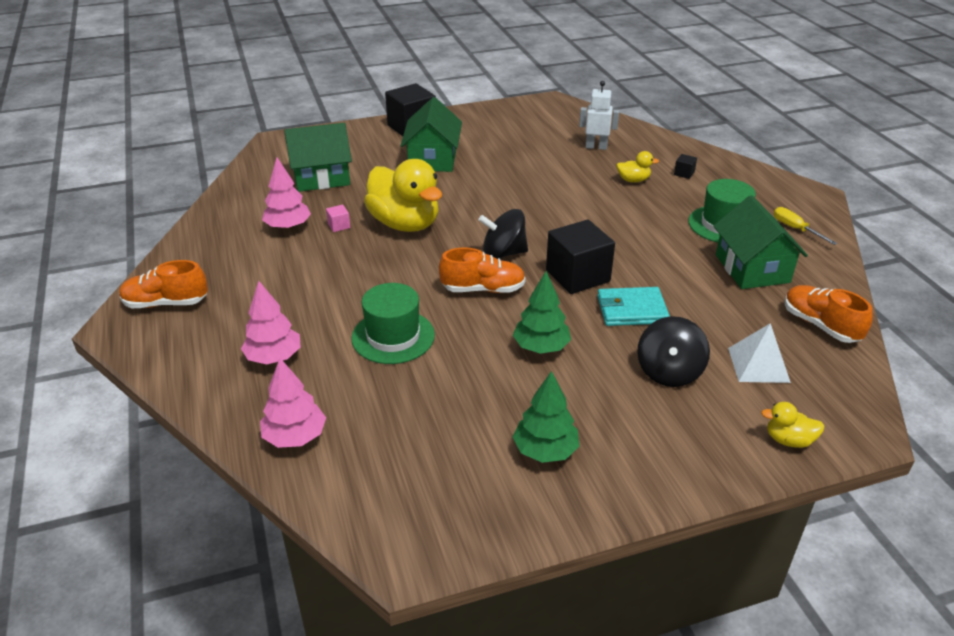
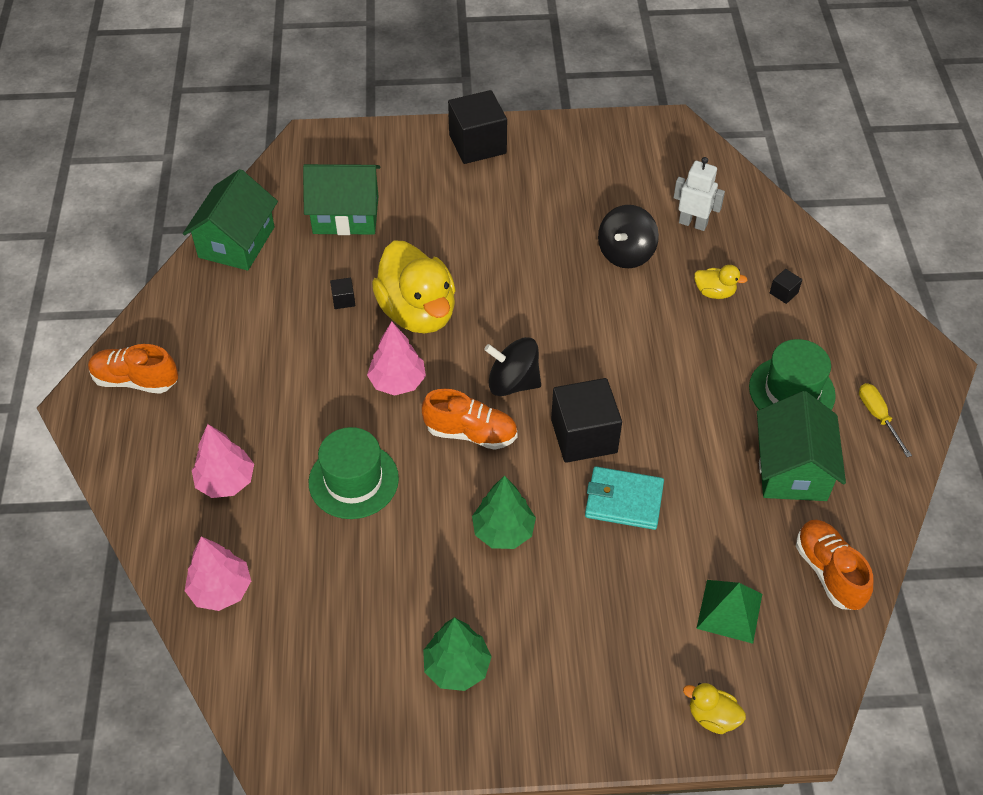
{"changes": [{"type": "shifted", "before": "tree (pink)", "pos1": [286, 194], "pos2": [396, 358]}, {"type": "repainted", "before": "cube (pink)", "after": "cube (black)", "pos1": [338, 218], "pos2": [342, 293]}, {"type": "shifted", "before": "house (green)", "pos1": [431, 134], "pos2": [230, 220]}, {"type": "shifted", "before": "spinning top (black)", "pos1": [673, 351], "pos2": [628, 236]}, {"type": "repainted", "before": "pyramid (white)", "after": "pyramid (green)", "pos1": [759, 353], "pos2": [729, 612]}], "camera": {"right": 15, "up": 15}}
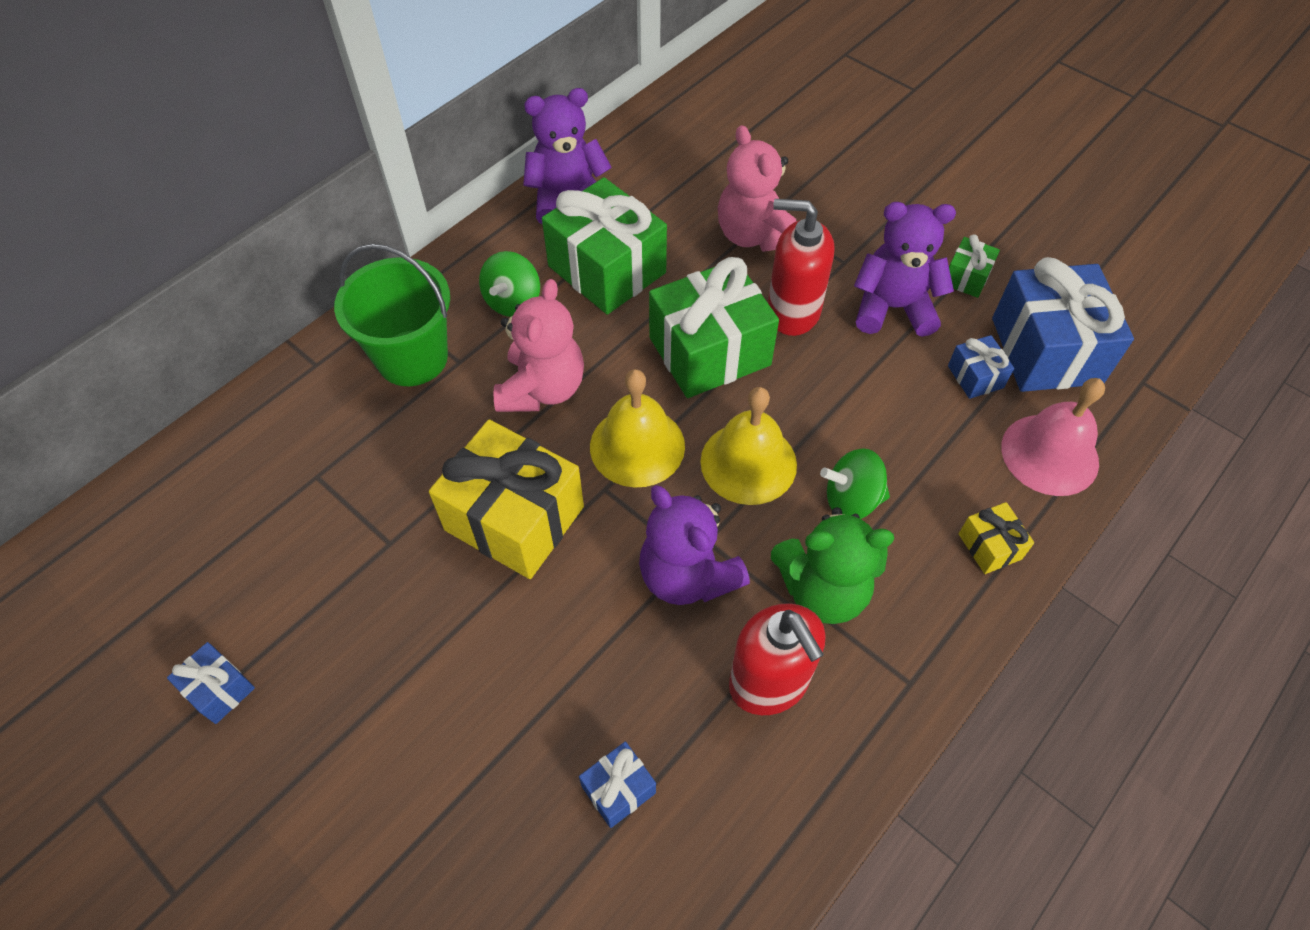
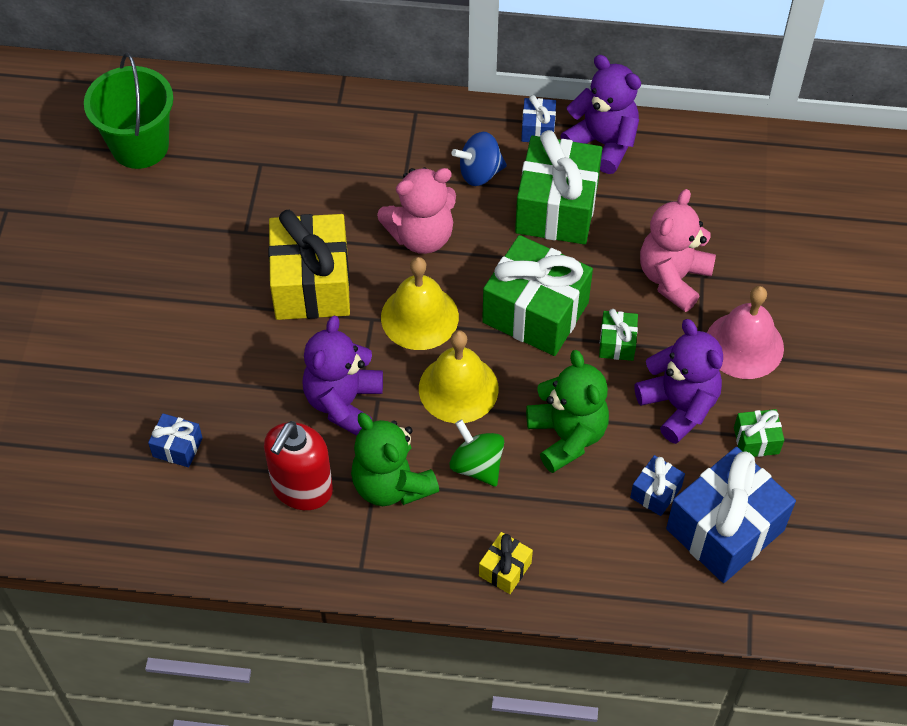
{"changes": [{"type": "shifted", "before": "gift (blue)", "pos1": [211, 683], "pos2": [538, 118]}, {"type": "shifted", "before": "bucket (green)", "pos1": [392, 315], "pos2": [128, 111]}, {"type": "repainted", "before": "spinning top (green)", "after": "spinning top (blue)", "pos1": [509, 284], "pos2": [479, 159]}, {"type": "swapped", "before": "soap dispenser (red)", "after": "gift (green)", "pos1": [801, 267], "pos2": [618, 335]}, {"type": "shifted", "before": "bell (pink)", "pos1": [1053, 437], "pos2": [745, 332]}, {"type": "new", "after": "teddy bear (green)", "pos2": [567, 411]}], "camera": {"right": 55, "up": 0}}
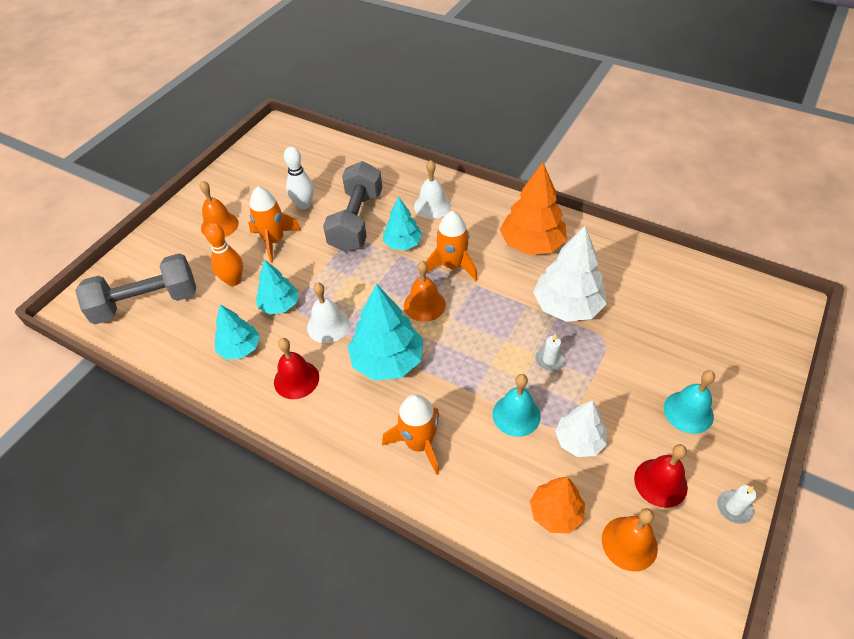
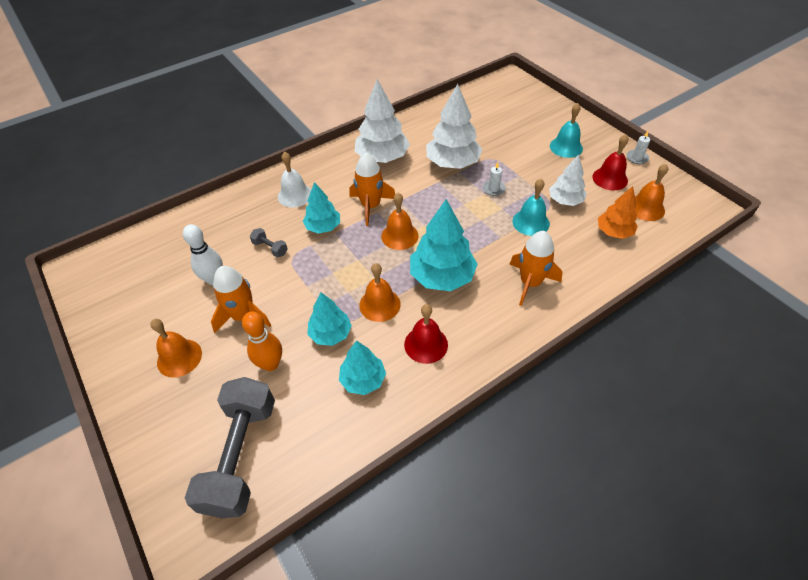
{"changes": [{"type": "repainted", "before": "bell (white)", "after": "bell (orange)", "pos1": [328, 312], "pos2": [380, 292]}, {"type": "scaled", "before": "dumbbell (grey)", "pos1": [352, 206], "pos2": [269, 242], "scale": 0.41}, {"type": "repainted", "before": "tree (orange)", "after": "tree (white)", "pos1": [533, 208], "pos2": [382, 121]}], "camera": {"right": -65, "up": 0}}
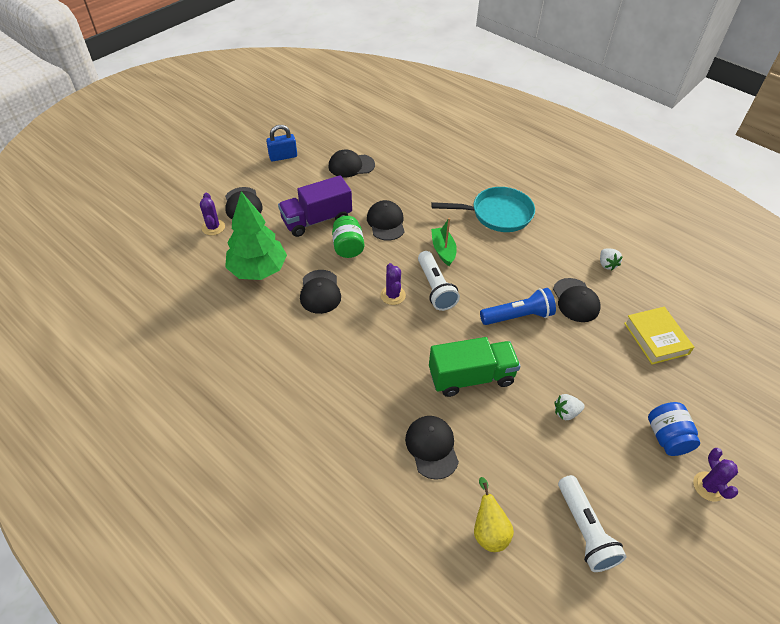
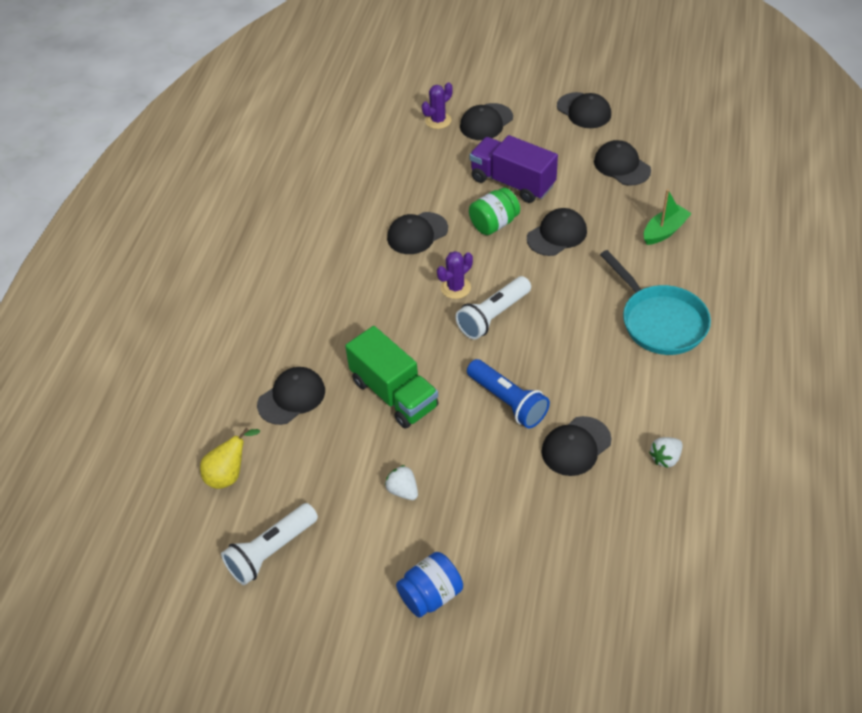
{"changes": [{"type": "gone", "before": "tree (green)", "pos1": [256, 235]}, {"type": "swapped", "before": "padlock (blue)", "after": "cap (black)", "pos1": [281, 143], "pos2": [584, 110]}, {"type": "shifted", "before": "boat (green)", "pos1": [444, 242], "pos2": [668, 217]}, {"type": "gone", "before": "book (yellow)", "pos1": [659, 335]}, {"type": "gone", "before": "cactus (purple)", "pos1": [715, 474]}], "camera": {"right": 65, "up": 0}}
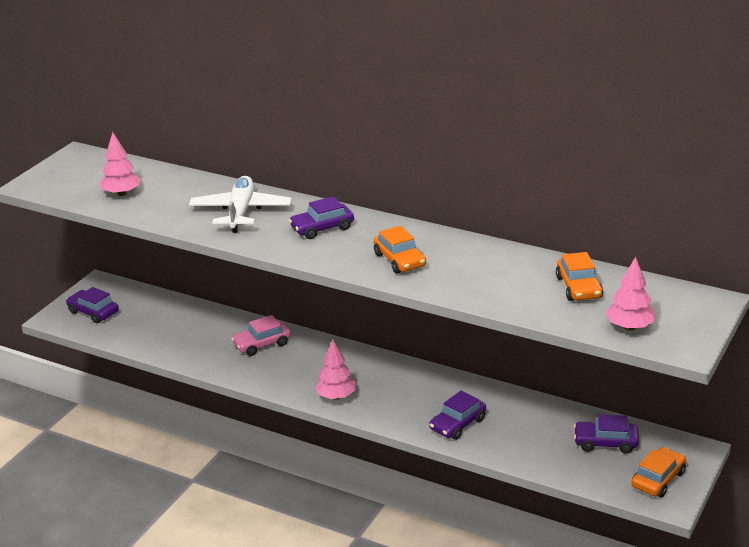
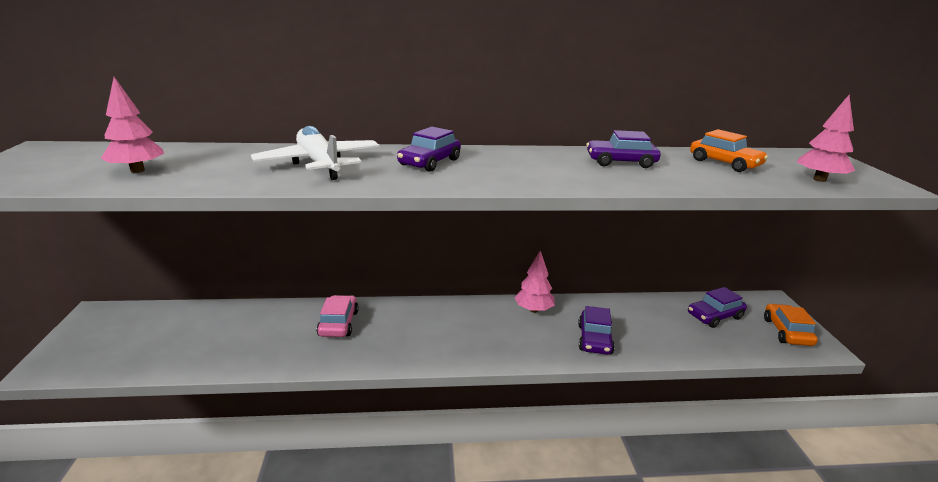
{"changes": [{"type": "shifted", "before": "car (purple)", "pos1": [92, 305], "pos2": [623, 149]}, {"type": "rotated", "before": "car (pink)", "pos1": [261, 335], "pos2": [338, 316], "turn": 150}, {"type": "shifted", "before": "tree (pink)", "pos1": [335, 370], "pos2": [534, 282]}, {"type": "gone", "before": "car (orange)", "pos1": [399, 250]}], "camera": {"right": -35, "up": -5}}
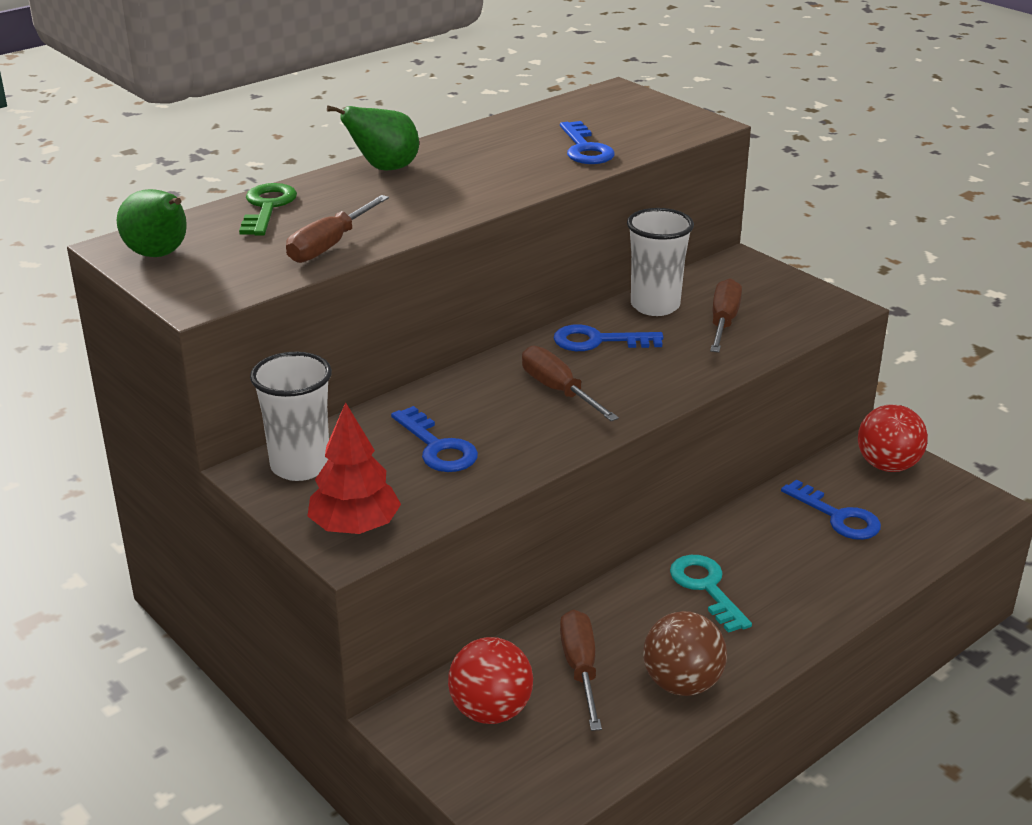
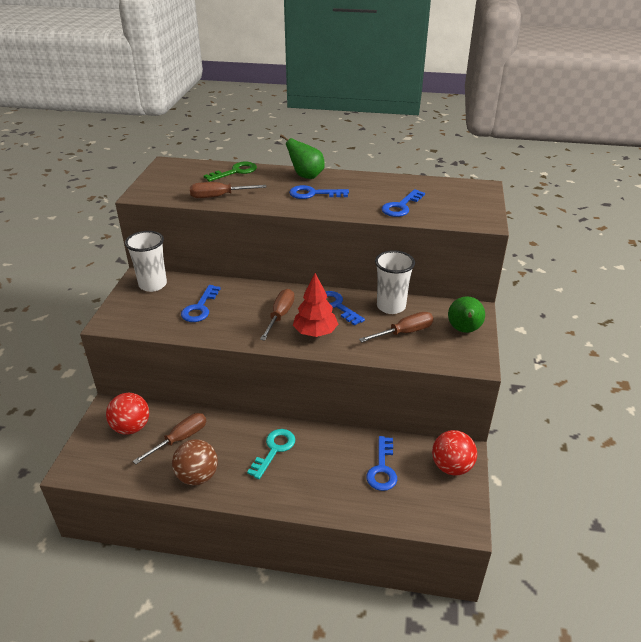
{"changes": [{"type": "shifted", "before": "pear (green)", "pos1": [152, 223], "pos2": [466, 314]}, {"type": "shifted", "before": "tree (red)", "pos1": [354, 468], "pos2": [315, 305]}, {"type": "new", "after": "key (blue)", "pos2": [319, 192]}], "camera": {"right": 50, "up": 5}}
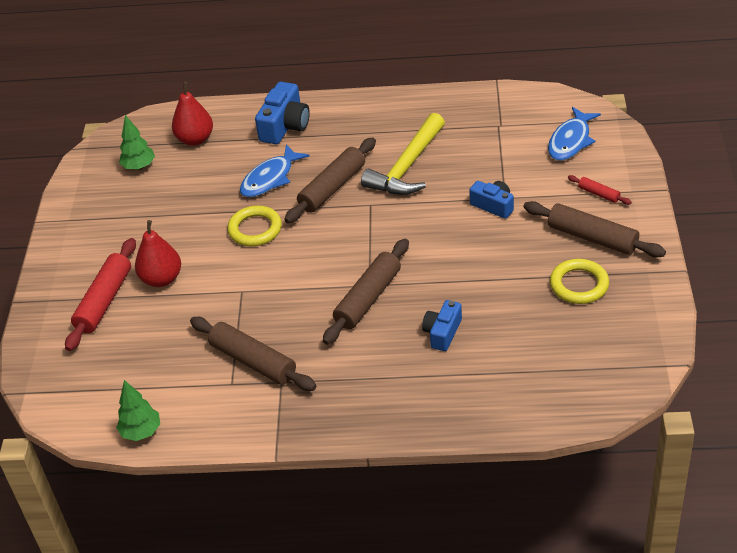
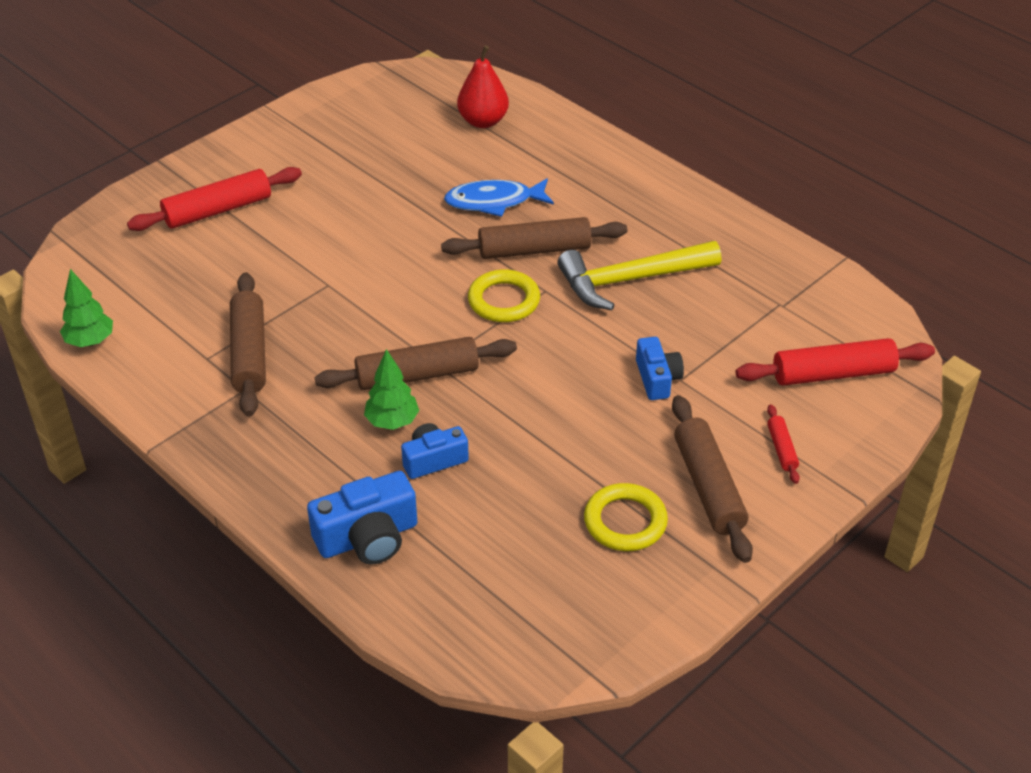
{"changes": [{"type": "shifted", "before": "tree (green)", "pos1": [137, 142], "pos2": [391, 389]}, {"type": "gone", "before": "pear (red)", "pos1": [158, 253]}, {"type": "shifted", "before": "ring (yellow)", "pos1": [254, 225], "pos2": [504, 295]}, {"type": "shifted", "before": "camera (blue)", "pos1": [282, 113], "pos2": [362, 518]}, {"type": "swapped", "before": "fish (blue)", "after": "rolling pin (red)", "pos1": [574, 134], "pos2": [835, 362]}], "camera": {"right": 40, "up": 0}}
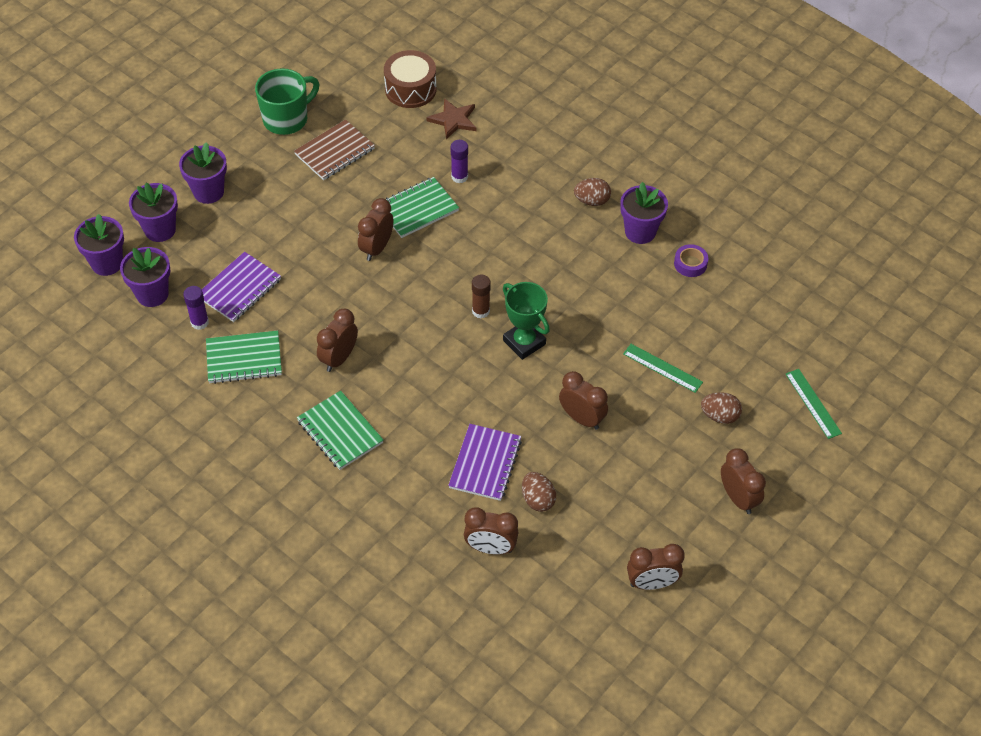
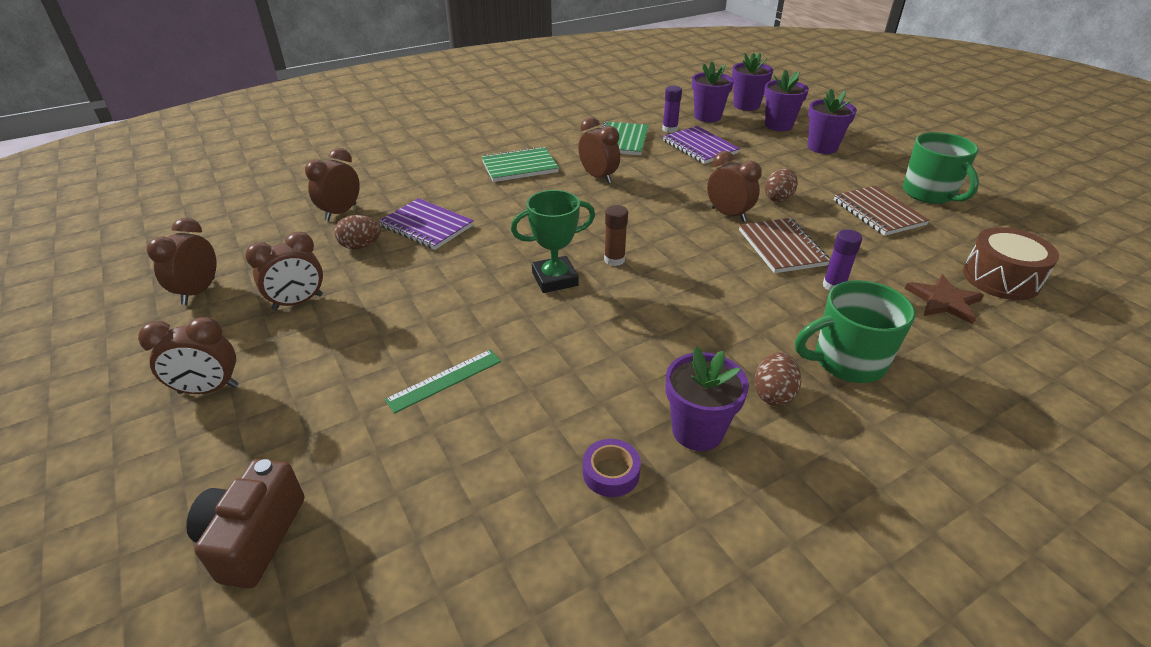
{"changes": [{"type": "repainted", "before": "notebook (green)", "after": "notebook (brown)", "pos1": [422, 207], "pos2": [784, 245]}, {"type": "shifted", "before": "clock (brown)", "pos1": [583, 400], "pos2": [284, 271]}, {"type": "shifted", "before": "egg (brown)", "pos1": [721, 408], "pos2": [781, 185]}, {"type": "swapped", "before": "ruler (green)", "after": "camera (brown)", "pos1": [814, 404], "pos2": [245, 524]}, {"type": "new", "after": "mug (green)", "pos2": [855, 331]}], "camera": {"right": 110, "up": -15}}
